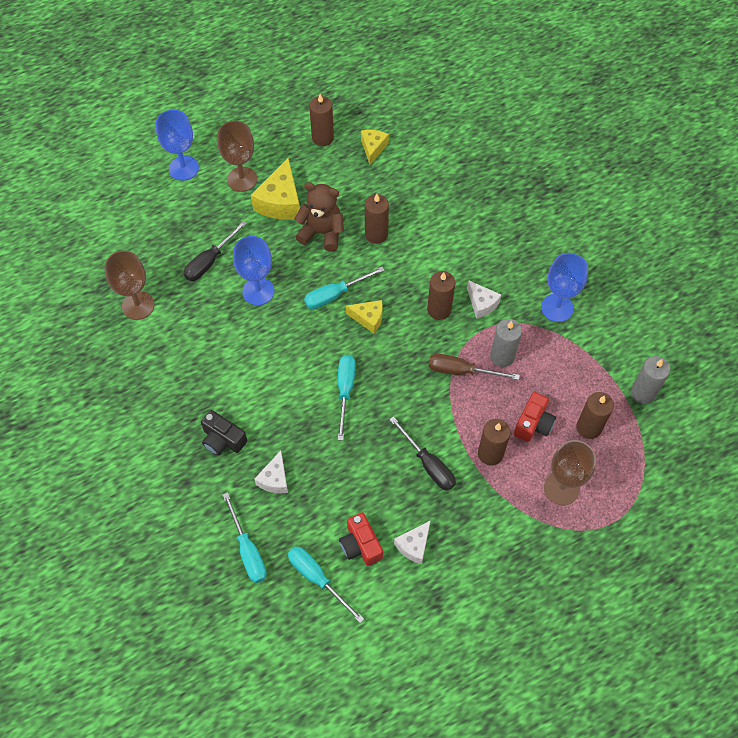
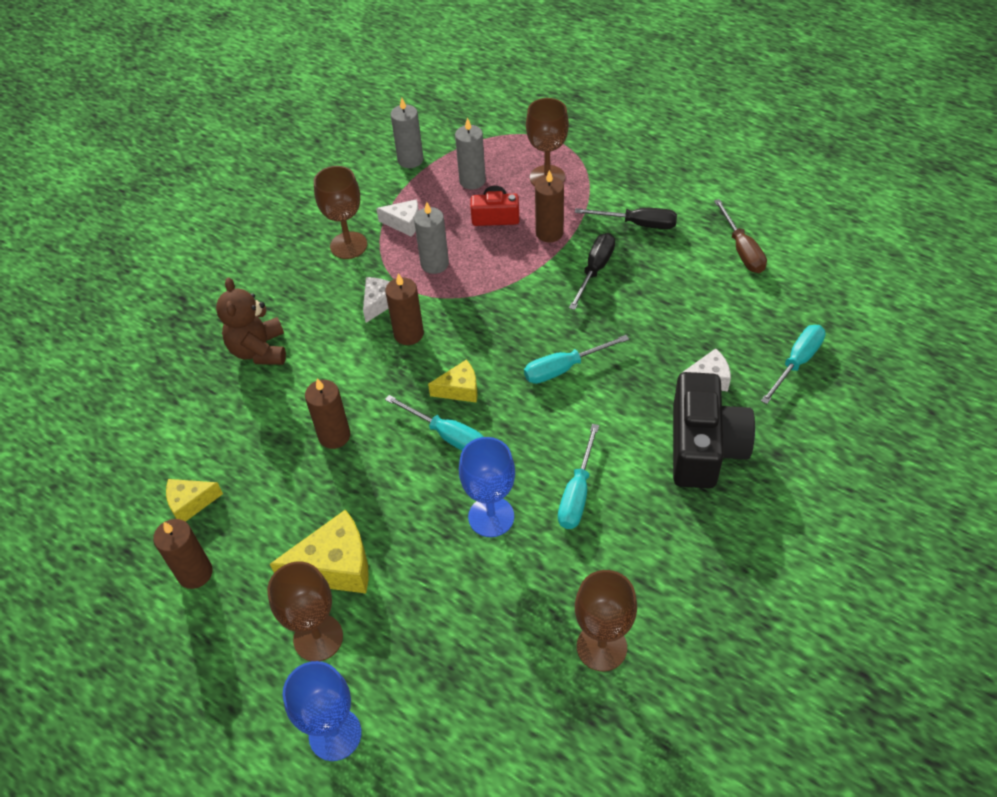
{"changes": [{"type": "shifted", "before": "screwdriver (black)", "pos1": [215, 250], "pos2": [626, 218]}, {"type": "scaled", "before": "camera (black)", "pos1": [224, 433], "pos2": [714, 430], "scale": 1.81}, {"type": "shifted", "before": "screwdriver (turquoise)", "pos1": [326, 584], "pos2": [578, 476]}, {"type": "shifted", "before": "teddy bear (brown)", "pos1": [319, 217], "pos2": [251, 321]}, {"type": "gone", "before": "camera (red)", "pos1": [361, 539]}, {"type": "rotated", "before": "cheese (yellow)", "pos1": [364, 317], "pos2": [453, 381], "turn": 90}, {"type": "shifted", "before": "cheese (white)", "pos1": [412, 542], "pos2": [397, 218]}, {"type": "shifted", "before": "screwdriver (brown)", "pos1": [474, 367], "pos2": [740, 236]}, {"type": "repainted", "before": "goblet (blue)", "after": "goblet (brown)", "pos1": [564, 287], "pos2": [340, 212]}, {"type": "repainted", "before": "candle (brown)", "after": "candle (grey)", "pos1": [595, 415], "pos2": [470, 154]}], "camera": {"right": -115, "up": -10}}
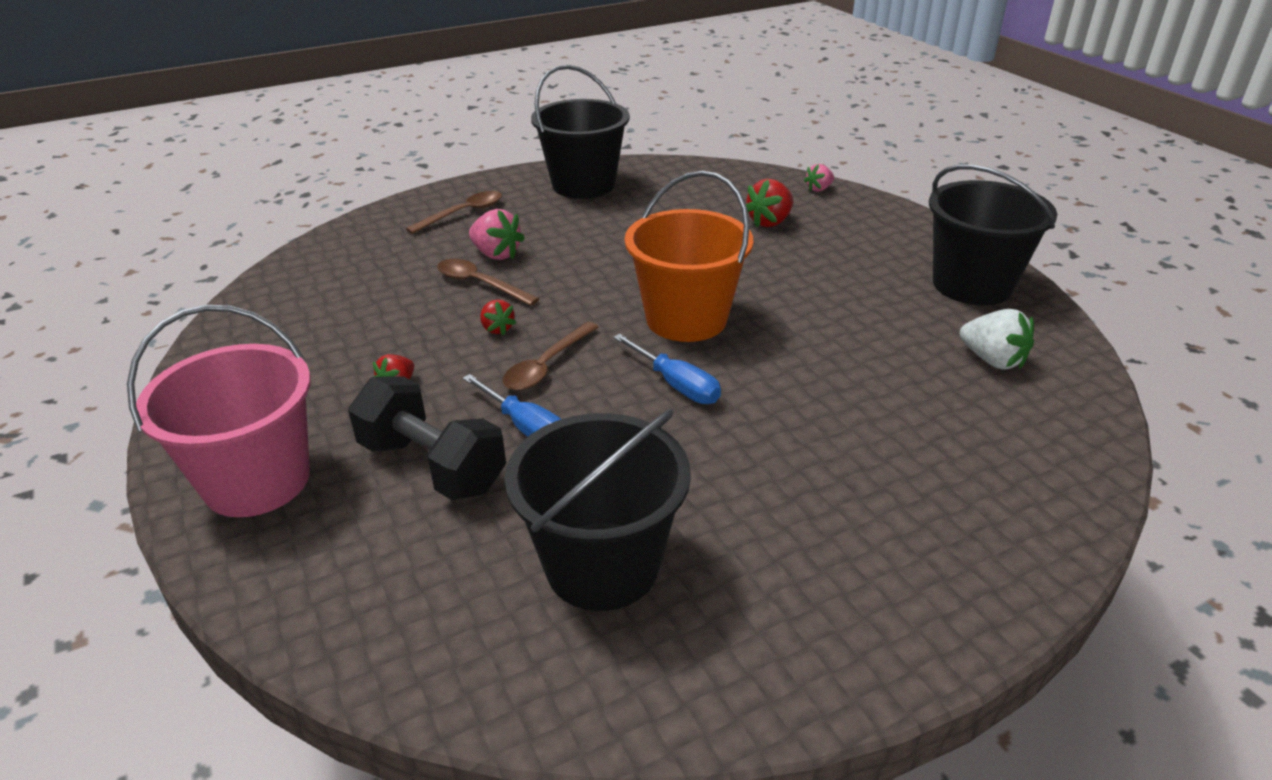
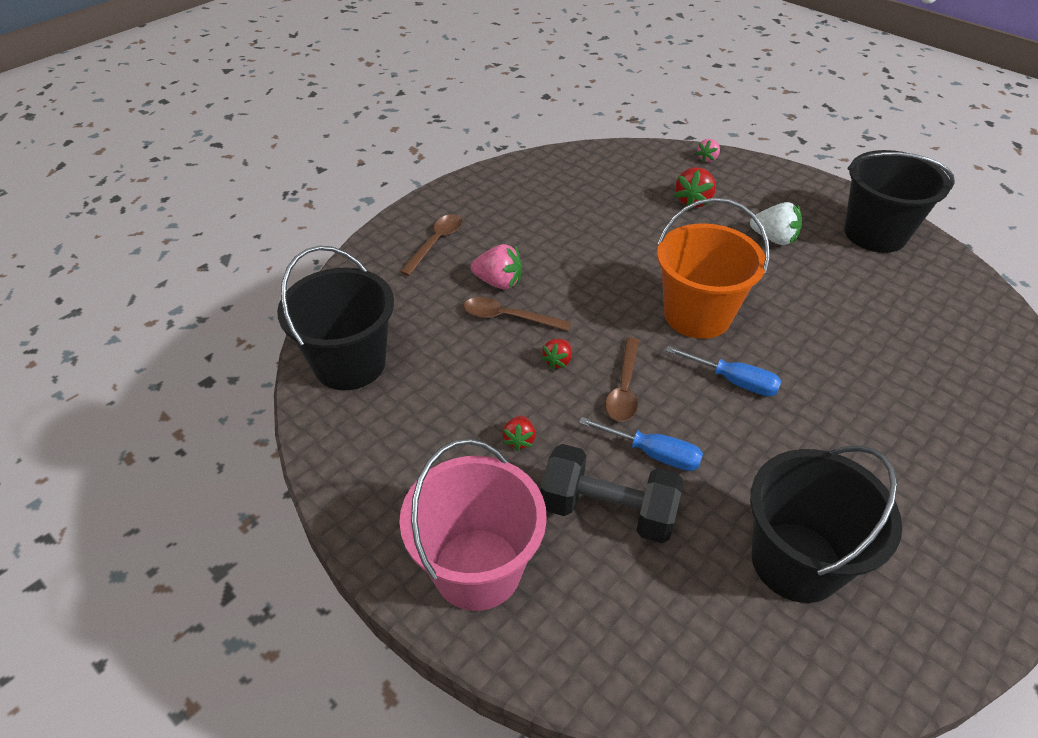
{"changes": [{"type": "rotated", "before": "strawberry (red)", "pos1": [498, 317], "pos2": [556, 354], "turn": 75}, {"type": "shifted", "before": "bucket (black)", "pos1": [580, 132], "pos2": [335, 318]}, {"type": "shifted", "before": "strawberry (white)", "pos1": [997, 339], "pos2": [776, 223]}], "camera": {"right": -20, "up": 10}}
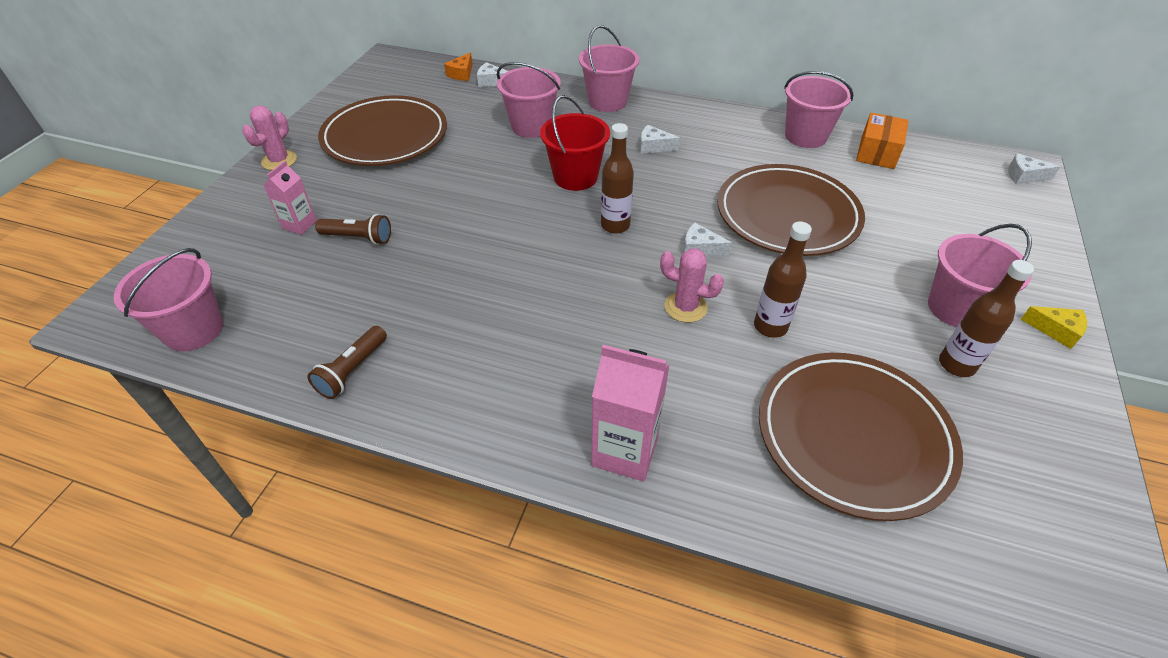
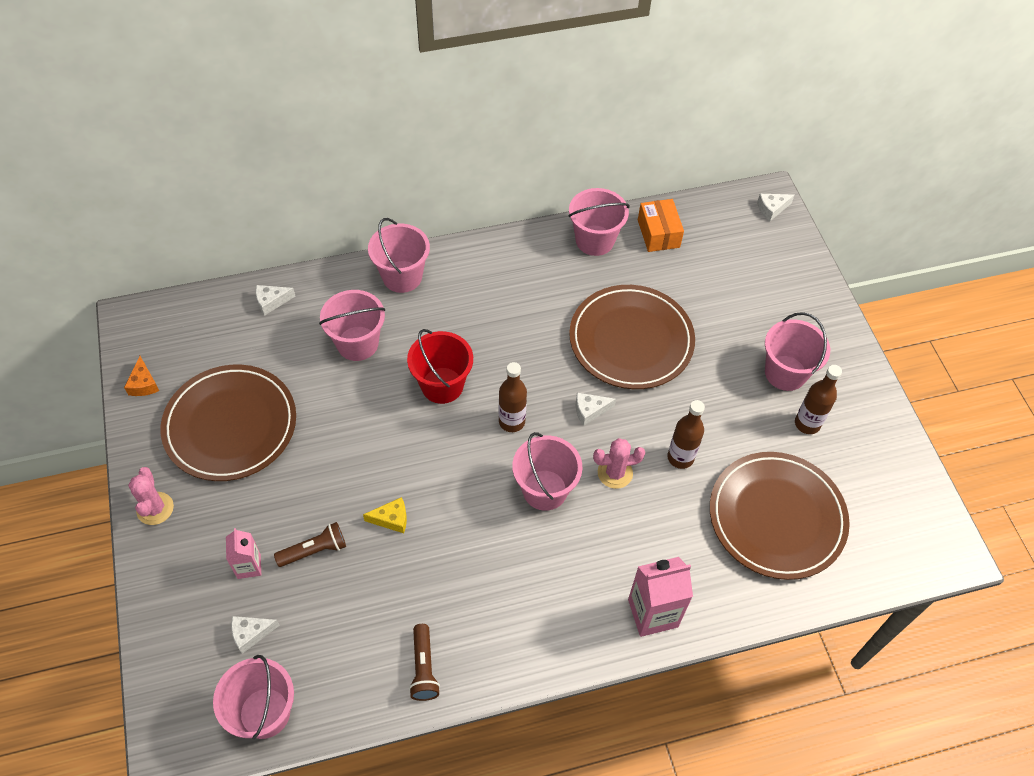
{"changes": [{"type": "shifted", "before": "cheese (orange)", "pos1": [458, 66], "pos2": [141, 376]}, {"type": "shifted", "before": "cheese (white)", "pos1": [660, 139], "pos2": [255, 635]}, {"type": "shifted", "before": "cheese (yellow)", "pos1": [1054, 327], "pos2": [385, 515]}, {"type": "new", "after": "bucket (pink)", "pos2": [547, 471]}], "camera": {"right": -35, "up": 10}}
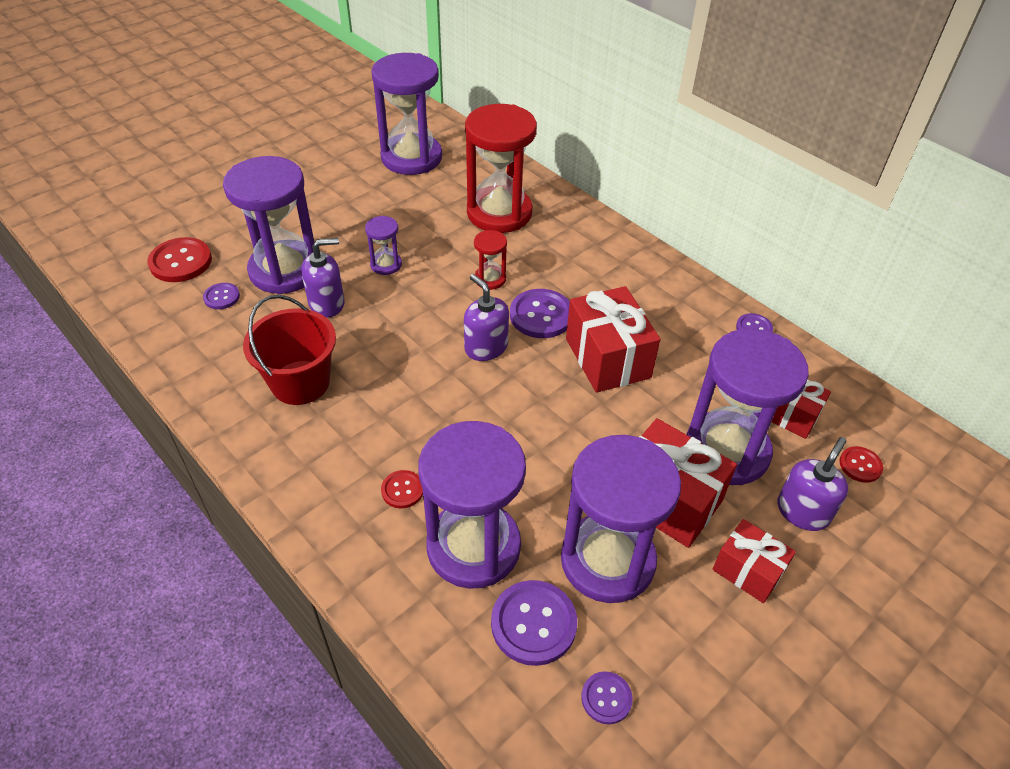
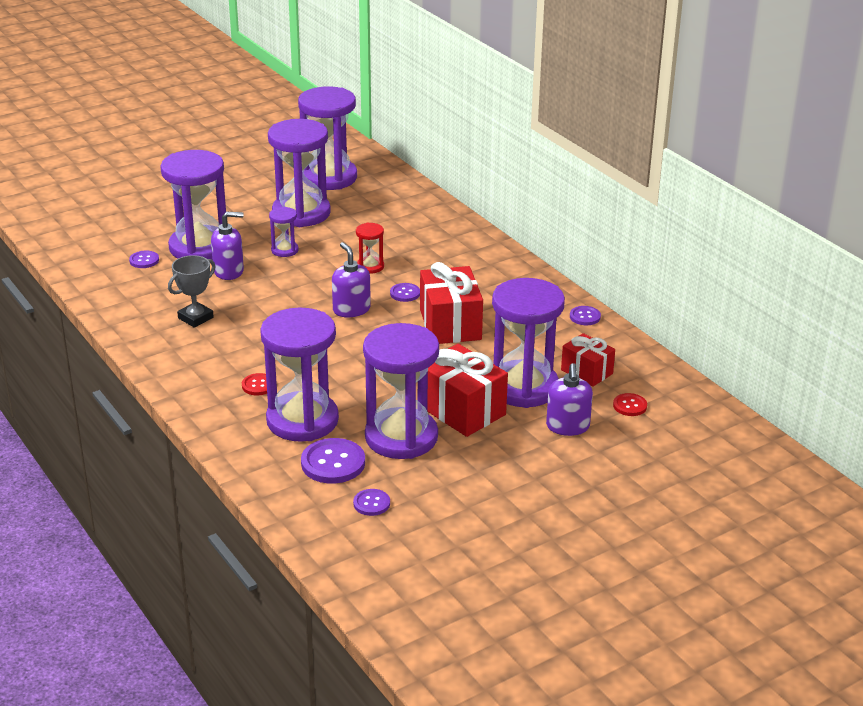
{"changes": [{"type": "gone", "before": "button (red)", "pos1": [179, 259]}, {"type": "swapped", "before": "bucket (red)", "after": "trophy (grey)", "pos1": [289, 350], "pos2": [192, 291]}, {"type": "gone", "before": "hourglass (red)", "pos1": [501, 168]}, {"type": "scaled", "before": "button (purple)", "pos1": [540, 313], "pos2": [405, 292], "scale": 0.56}, {"type": "gone", "before": "gift (red)", "pos1": [754, 561]}, {"type": "rotated", "before": "soap dispenser (purple)", "pos1": [812, 484], "pos2": [569, 399], "turn": 135}, {"type": "new", "after": "hourglass (purple)", "pos2": [299, 173]}], "camera": {"right": 10, "up": -15}}
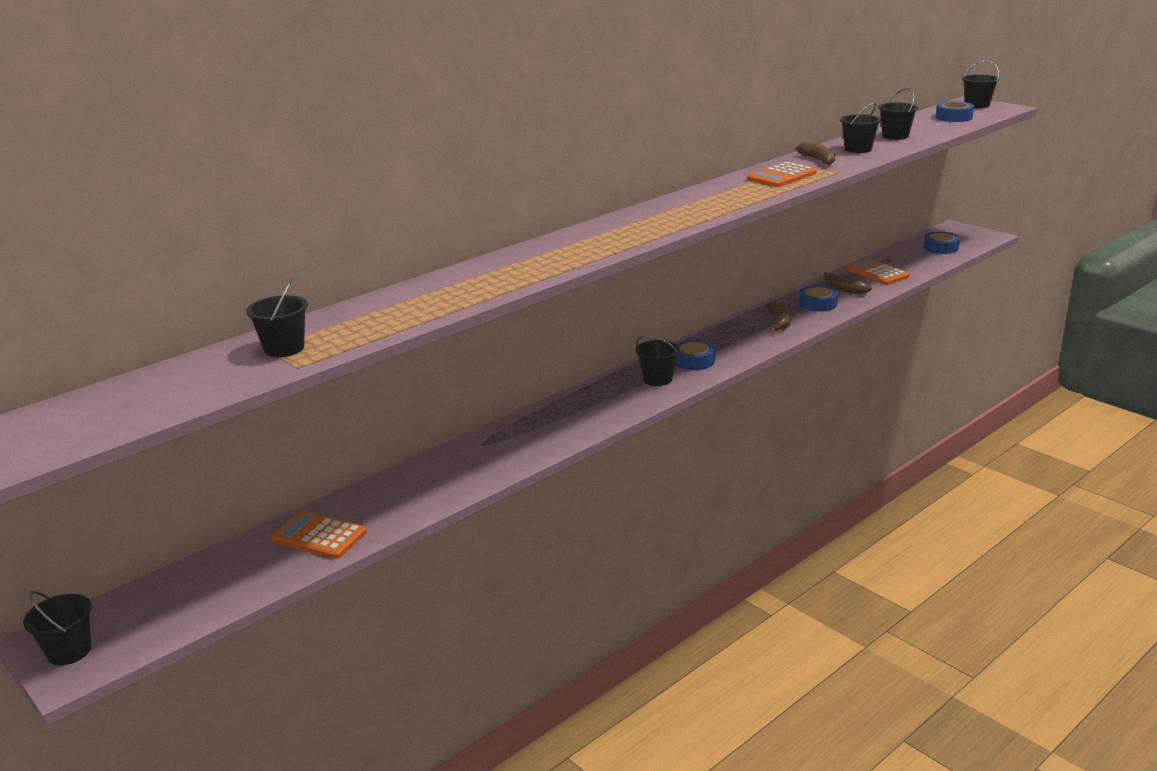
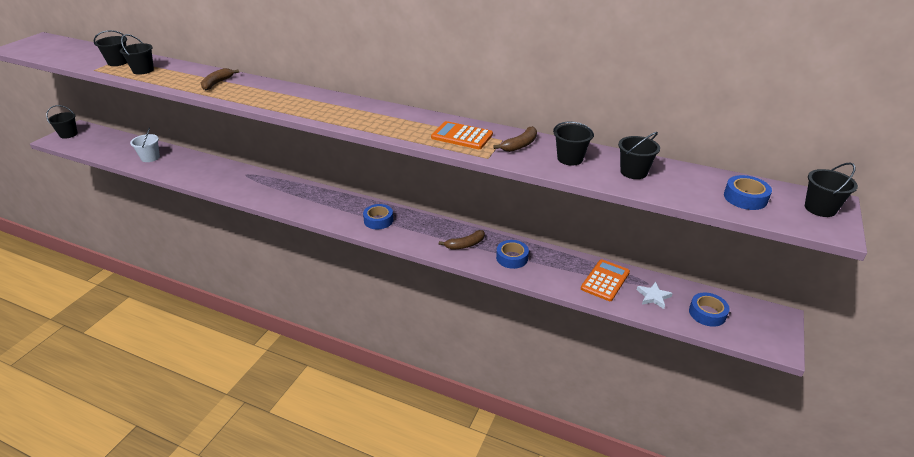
{"changes": [{"type": "swapped", "before": "calculator (orange)", "after": "bucket (white)", "pos1": [319, 535], "pos2": [145, 145]}, {"type": "shifted", "before": "bucket (black)", "pos1": [658, 361], "pos2": [137, 54]}, {"type": "shifted", "before": "banana (brown)", "pos1": [848, 283], "pos2": [220, 79]}, {"type": "new", "after": "star (white)", "pos2": [655, 295]}], "camera": {"right": 65, "up": 10}}
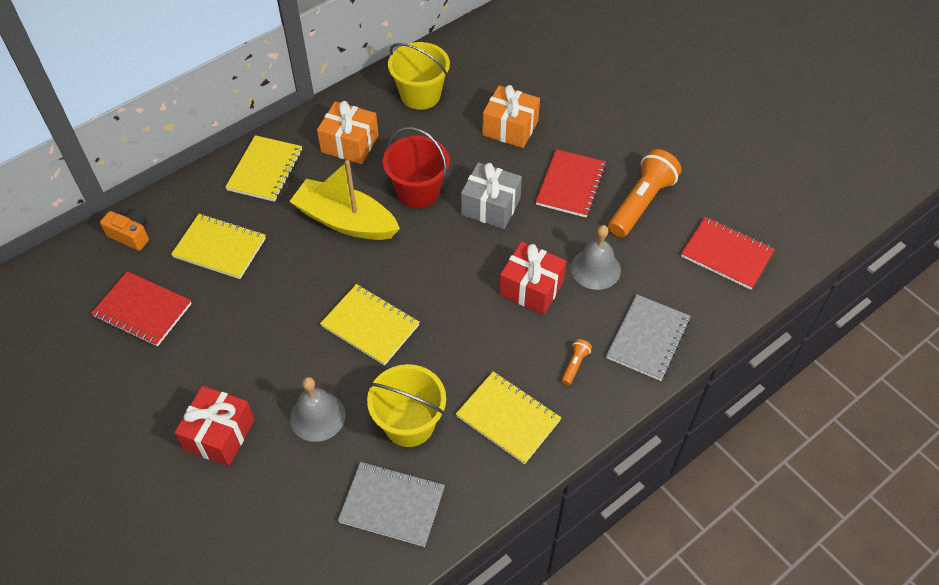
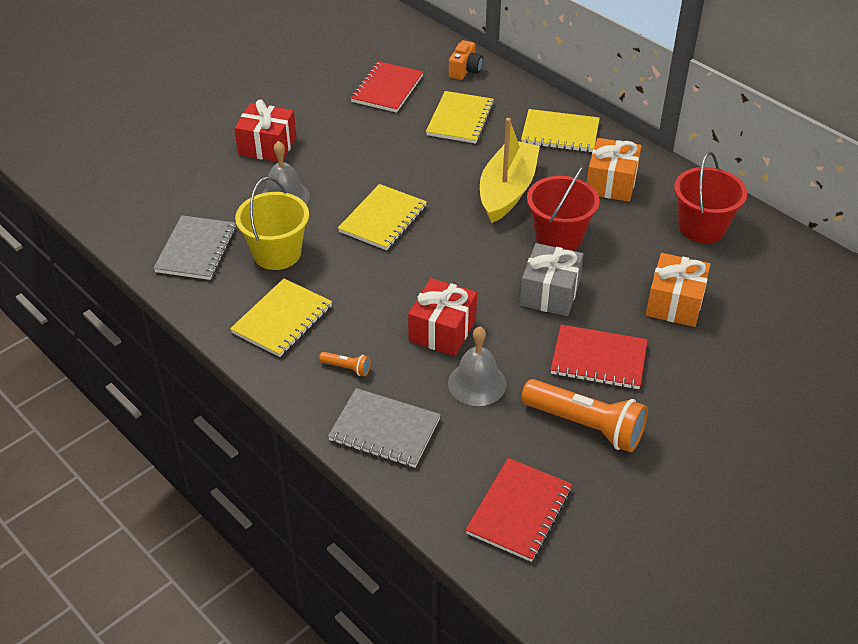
{"changes": [{"type": "repainted", "before": "bucket (yellow)", "after": "bucket (red)", "pos1": [419, 76], "pos2": [710, 197]}], "camera": {"right": 85, "up": -10}}
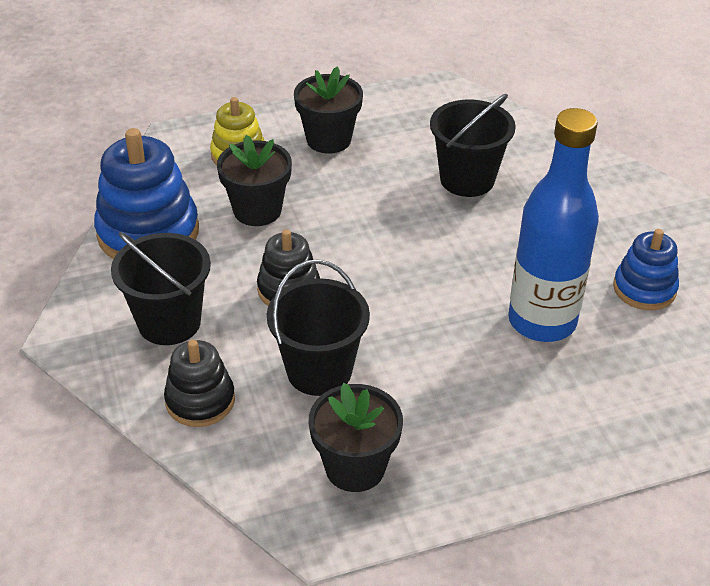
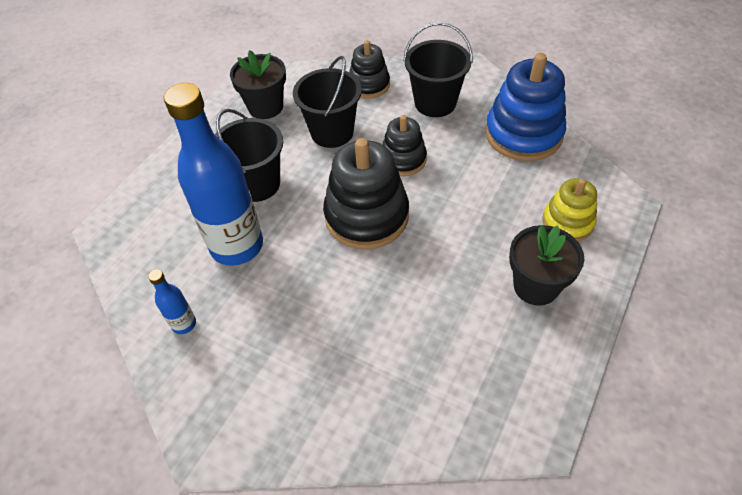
{"changes": [{"type": "gone", "before": "flower pot (black)", "pos1": [254, 180]}, {"type": "shifted", "before": "bucket (black)", "pos1": [473, 145], "pos2": [249, 155]}, {"type": "swapped", "before": "stacking toy (blue)", "after": "bottle (blue)", "pos1": [646, 269], "pos2": [172, 301]}, {"type": "new", "after": "stacking toy (black)", "pos2": [366, 193]}], "camera": {"right": 140, "up": 10}}
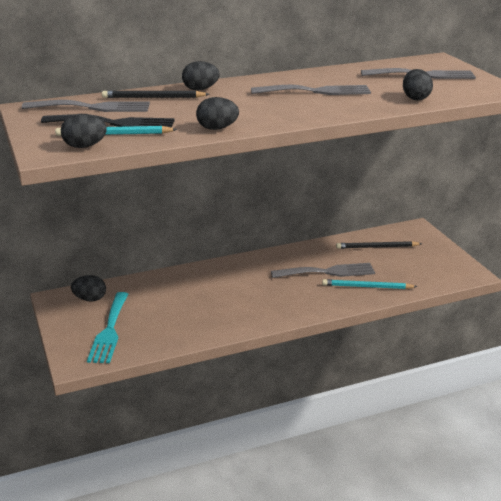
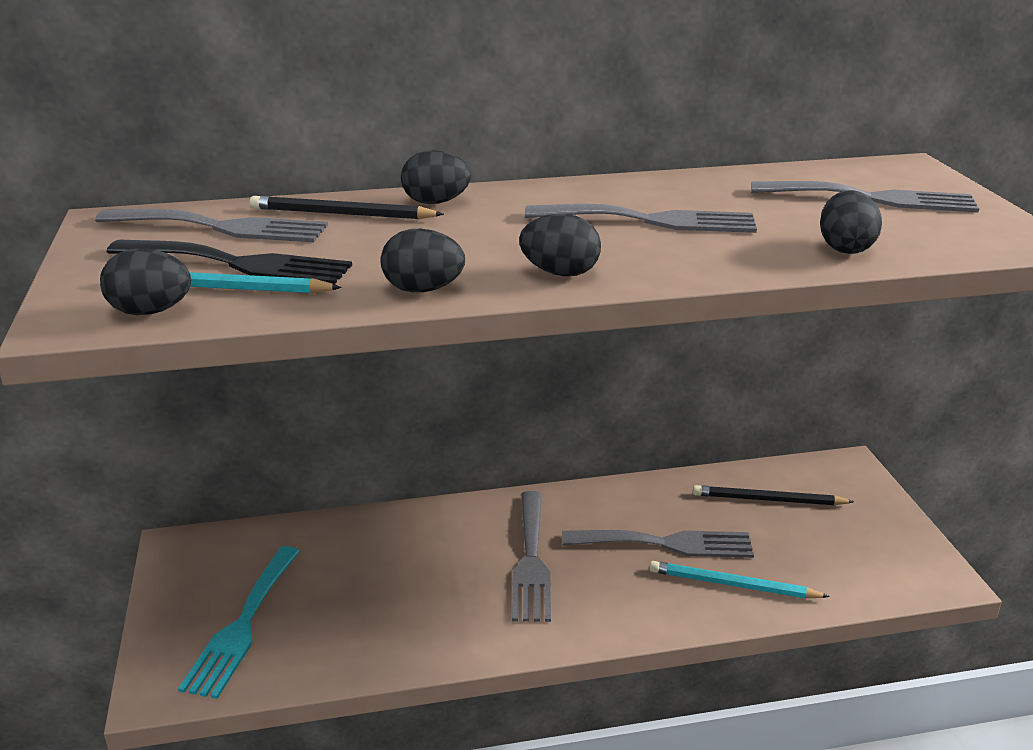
{"changes": [{"type": "shifted", "before": "egg (black)", "pos1": [88, 288], "pos2": [560, 245]}, {"type": "new", "after": "fork (grey)", "pos2": [531, 556]}], "camera": {"right": 10, "up": 0}}
